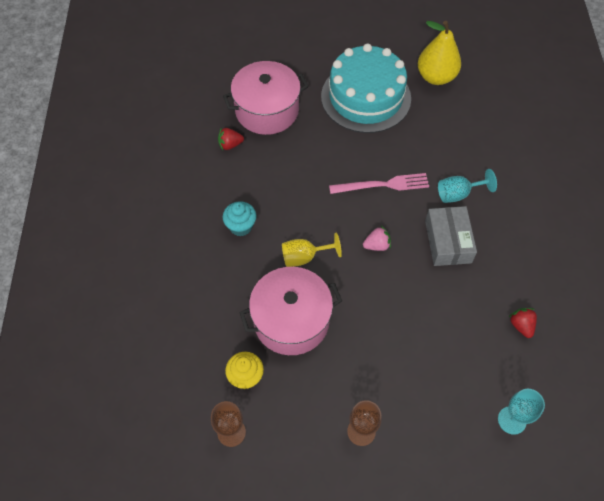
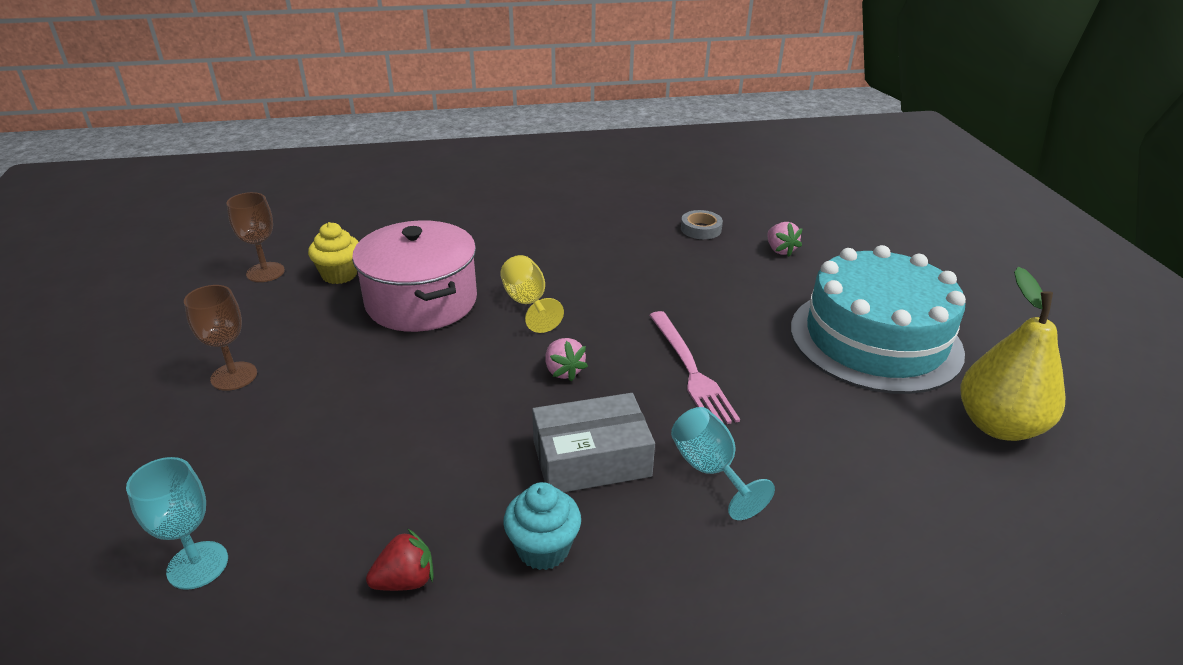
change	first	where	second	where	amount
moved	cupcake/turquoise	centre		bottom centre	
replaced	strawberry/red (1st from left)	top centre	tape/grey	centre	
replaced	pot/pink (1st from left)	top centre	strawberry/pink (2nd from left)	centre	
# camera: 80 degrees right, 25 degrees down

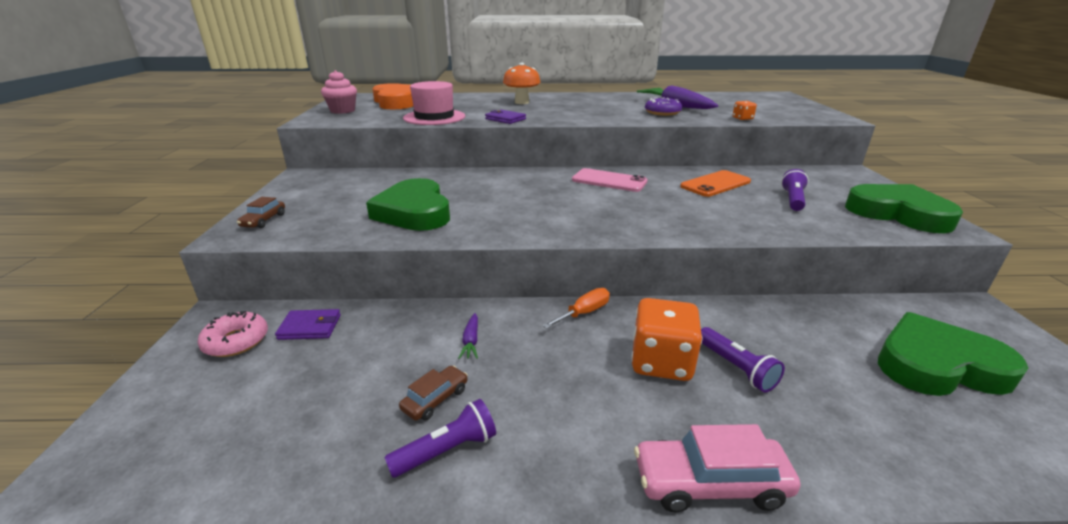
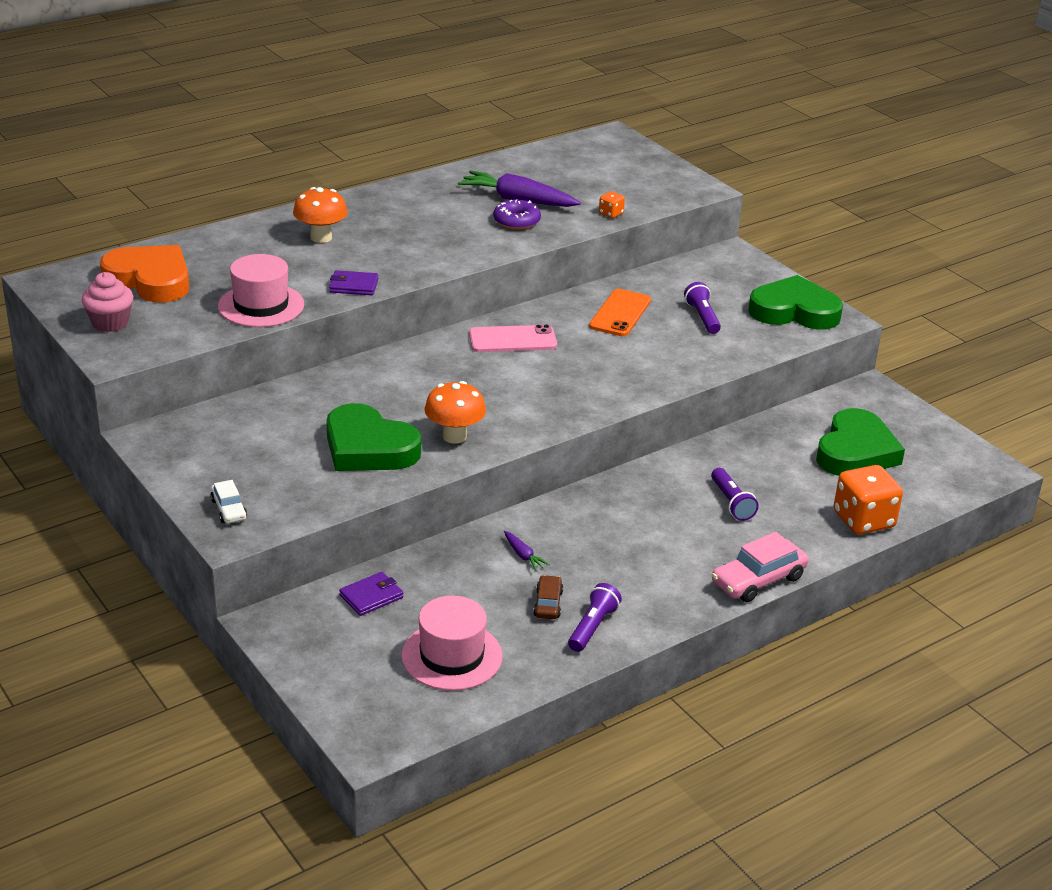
change	first	where	second	where	amount
recoloured	car/brown (1st from left)	middle left	car/white	middle left	
added			hat/pink (2nd from left)	bottom centre	
added			mushroom/orange (2nd from left)	centre	
turned	flashlight/purple (2nd from left in the first image)	bottom right	flashlight/purple (3rd from left)	middle right	45 degrees clockwise
turned	heart/green (3rd from left)	bottom right		middle right	150 degrees clockwise
moved	dice/orange (1st from left in the first image)	centre	dice/orange (2nd from left)	middle right	
removed	donut/pink	middle left			
removed	screwdriver/orange	centre			
# camera: 35 degrees left, 5 degrees up

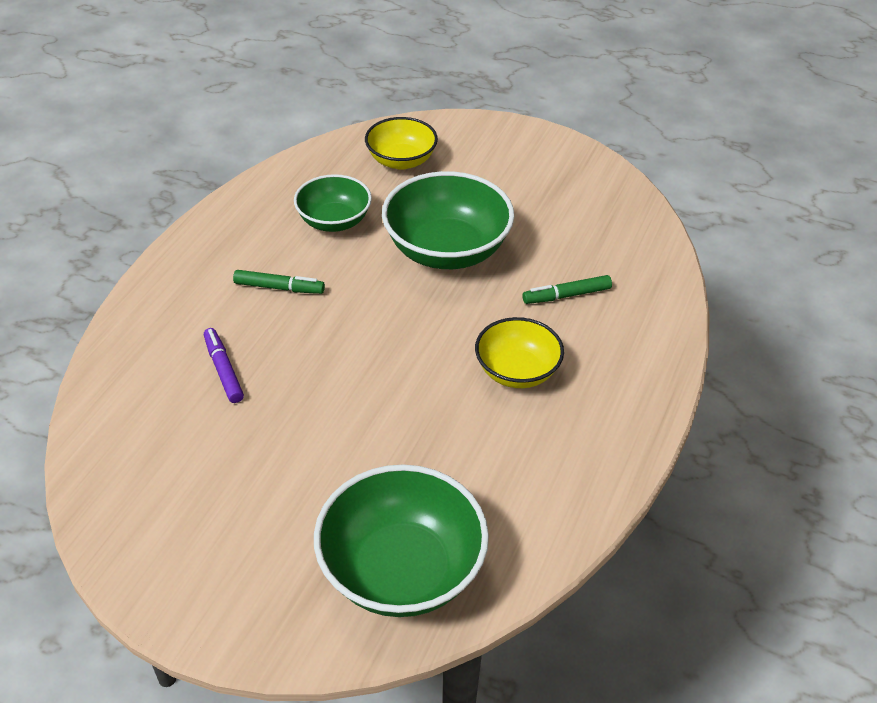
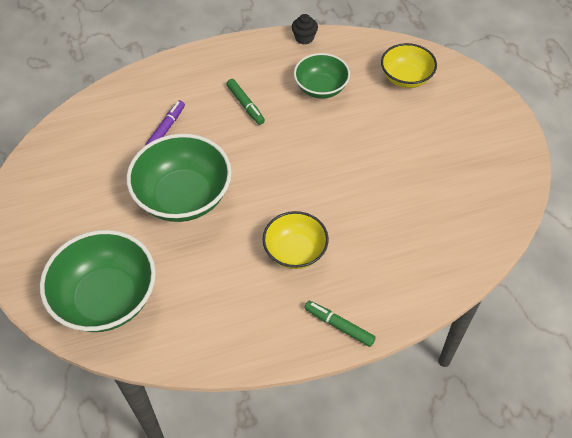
change	first	where	second	where	amount
moved	bowl/green (3rd from left in the first image)	top centre	bowl/green (2nd from left)	middle left	
added			cupcake/black	top centre	
moved	marker/green (2nd from left)	centre		bottom centre	
# camera: 50 degrees right, 10 degrees up

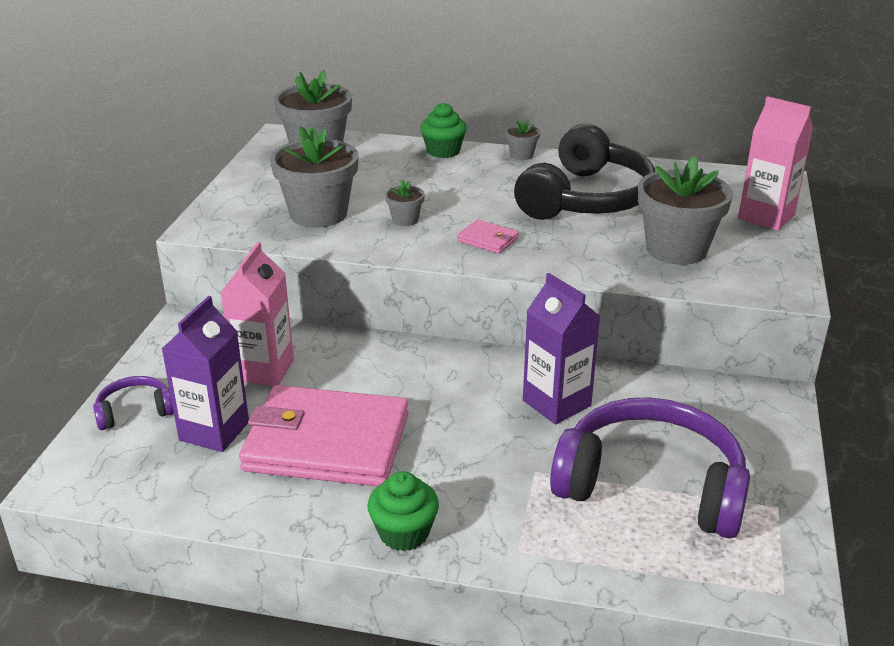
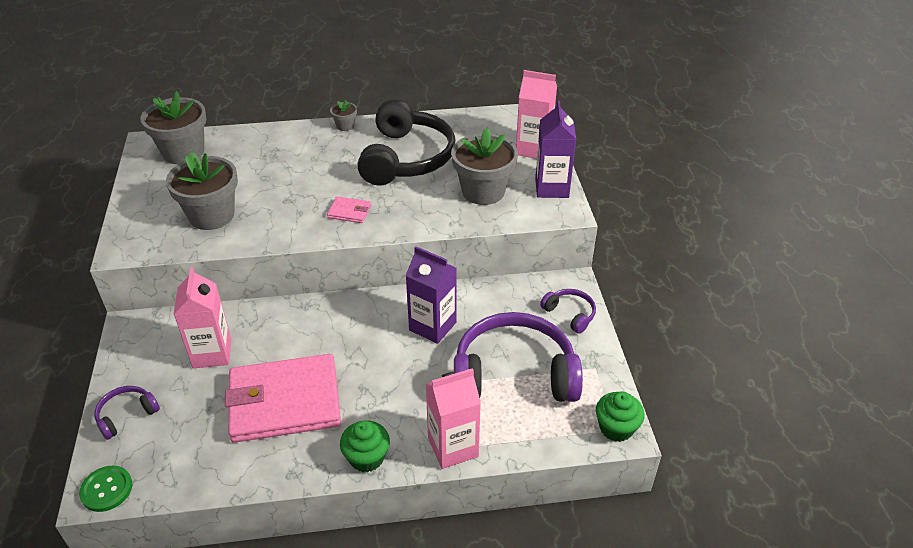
change	first	where	second	where	amount
added			button/green	bottom left	
added			carton/pink (2nd from left)	bottom centre	
moved	carton/purple (1st from left in the first image)	middle left	carton/purple (2nd from left)	top centre	
added			headphones/purple (3rd from left)	centre	
moved	cupcake/green (2nd from left)	top centre		bottom right	
removed	flower pot/grey (3rd from left)	top centre			
# camera: 20 degrees left, 10 degrees up

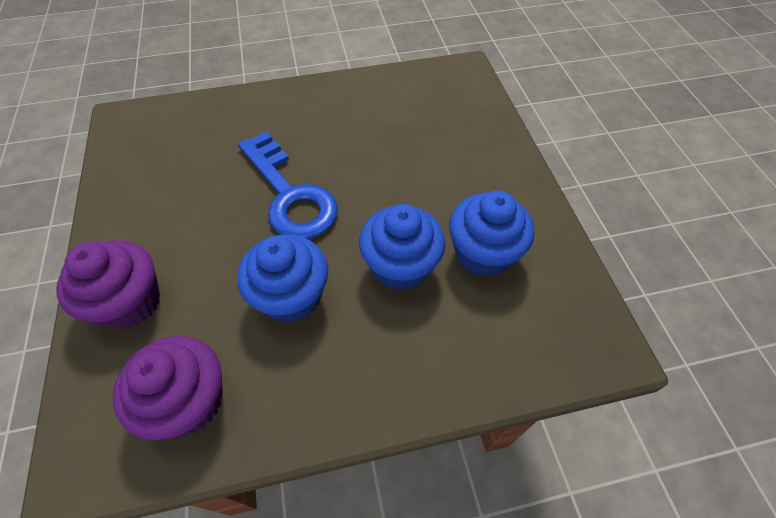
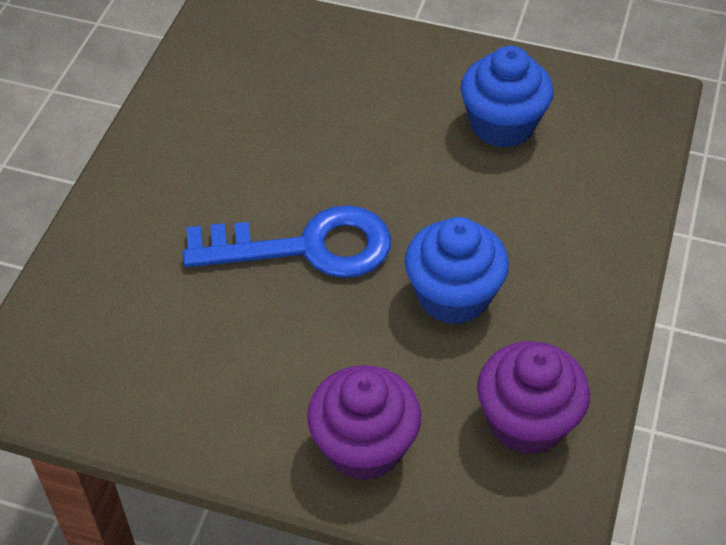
change	first	where	second	where	amount
removed	cupcake/blue (2nd from left)	centre			
# camera: 60 degrees left, 5 degrees down

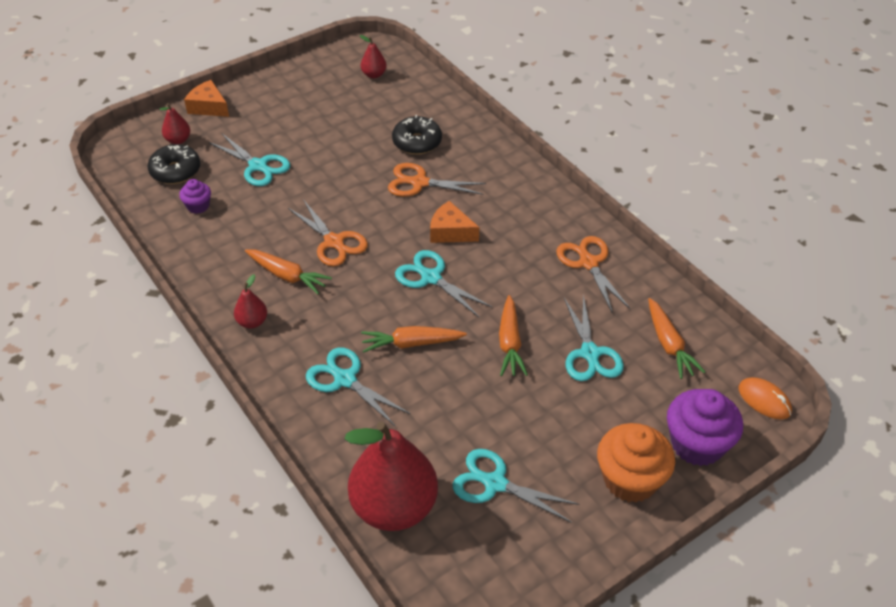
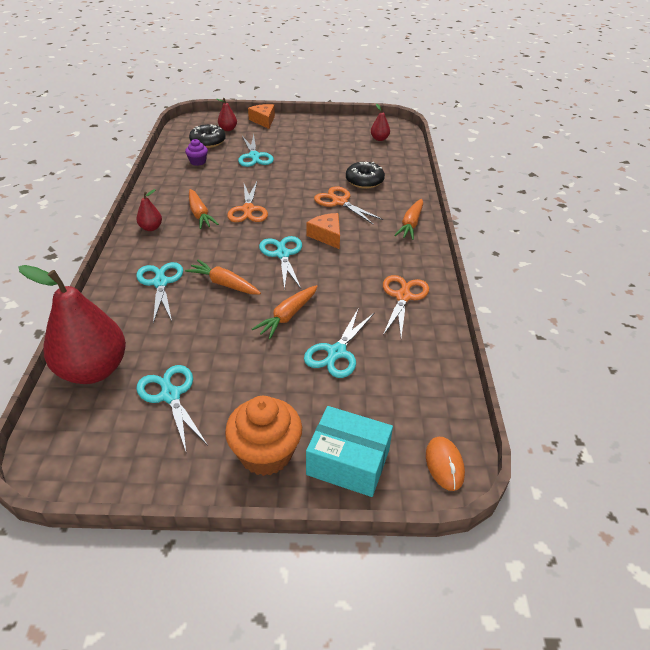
change	first	where	second	where	amount
replaced	cupcake/purple (2nd from left)	bottom right	box/turquoise	bottom centre	
moved	carrot/orange (4th from left)	middle right		centre	
# camera: 35 degrees right, 5 degrees down

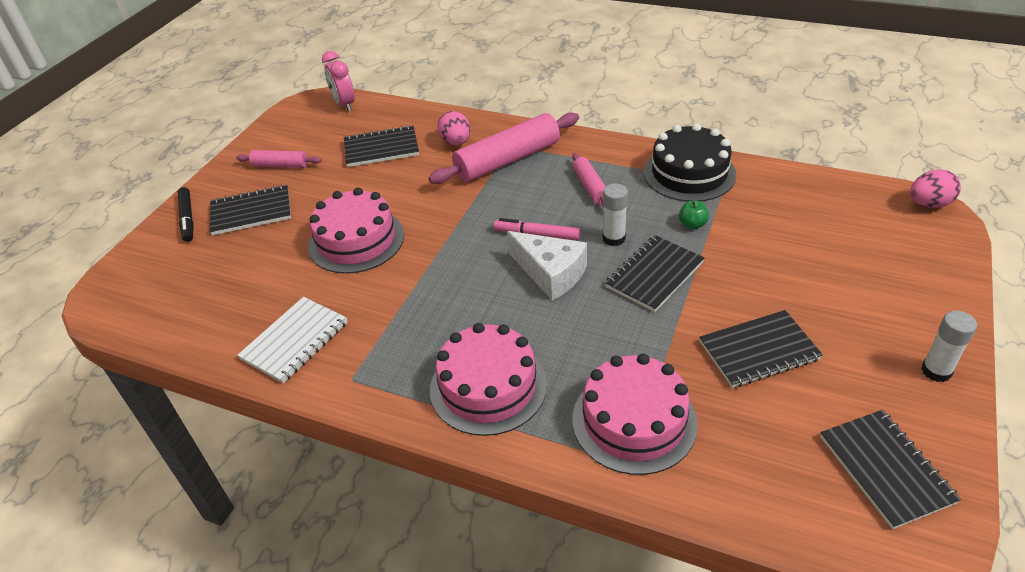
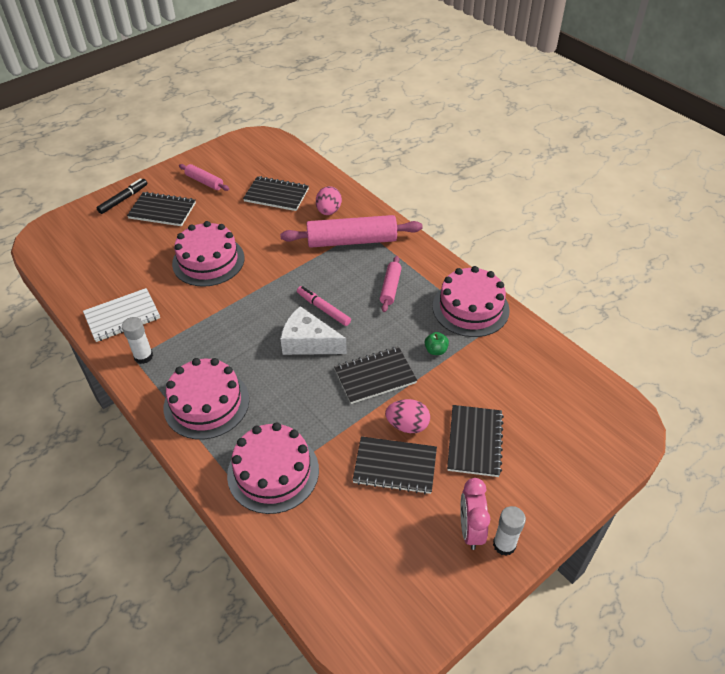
change	first	where	second	where	amount
turned	marker/black	middle left		top left	150 degrees counterclockwise
moved	glue stick/white (1st from left)	centre		middle left	
turned	cheese/white	centre		centre	135 degrees clockwise
moved	egg/pink (2nd from left)	top right		centre	
recoloured	cake/black	top right	cake/pink (4th from left)	centre	
moved	notebook/black (5th from left)	bottom right		centre	
moved	clock/pink	top left		bottom centre	
# camera: 25 degrees right, 5 degrees up

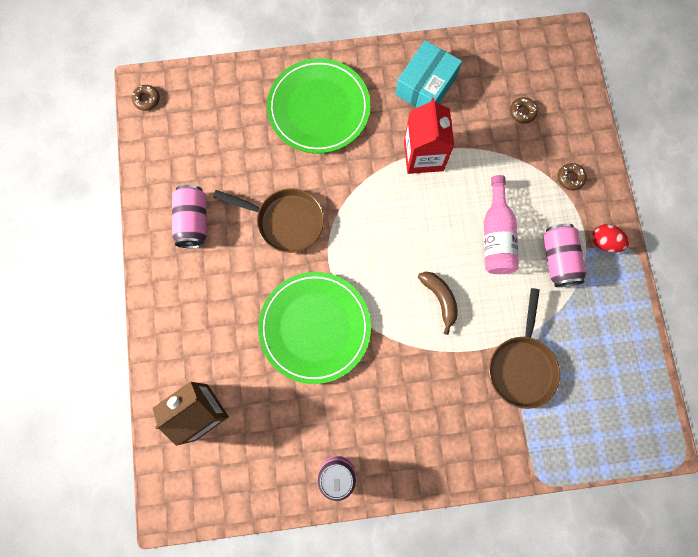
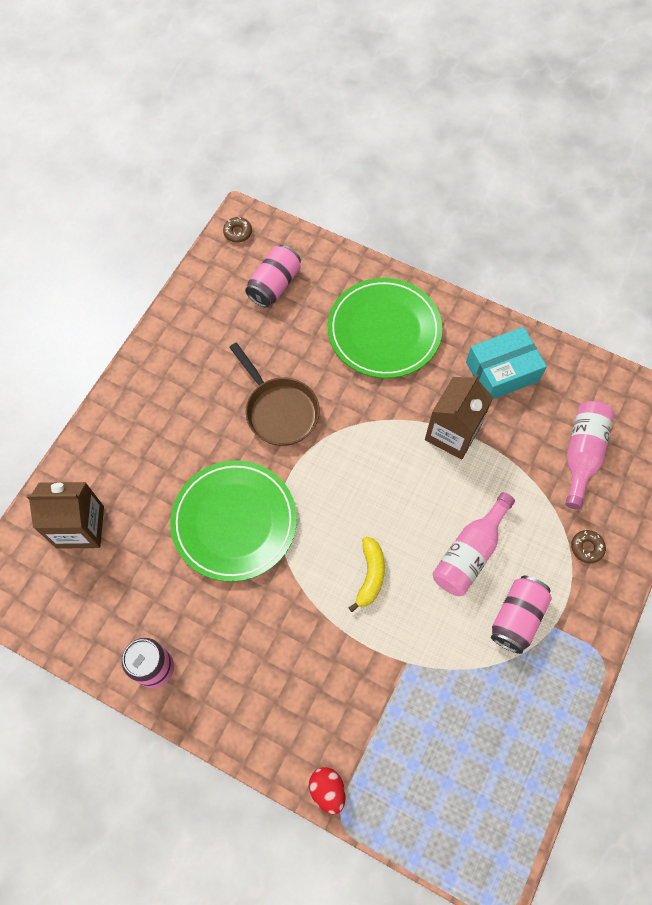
change	first	where	second	where	amount
moved	can/pink (1st from left in the first image)	middle left	can/pink (2nd from left)	top centre	
moved	egg/red	middle right		bottom centre	
recoloured	banana/brown	centre	banana/yellow	centre	
recoloured	carton/red	top centre	carton/brown (2nd from left)	middle right	
replaced	donut/brown (2nd from left)	top right	bottle/pink (2nd from left)	middle right	
removed	pan/brown (2nd from left)	middle right			
# camera: 35 degrees right, 10 degrees down

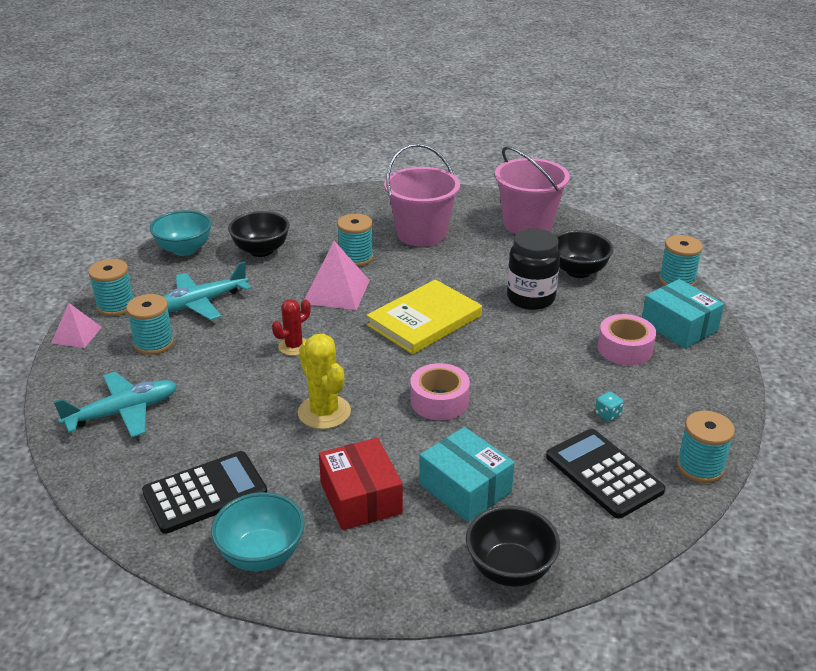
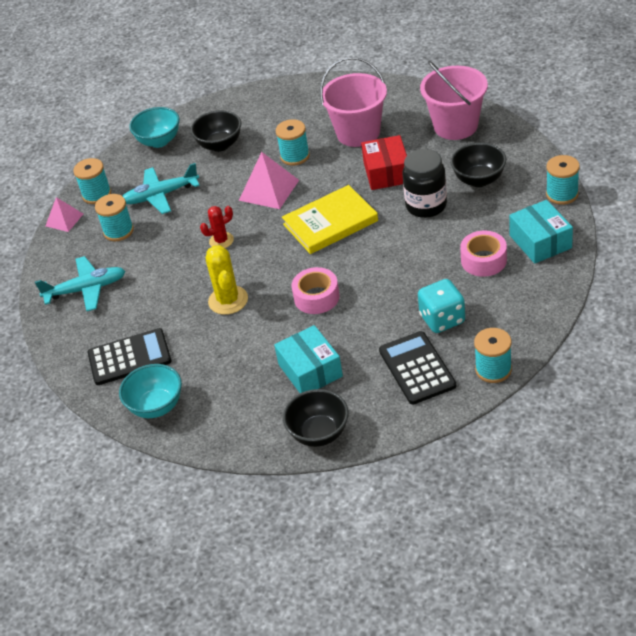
change	first	where	second	where	amount
moved	box/red	bottom centre		top centre	
resized	dice/turquoise	middle right		middle right	x2.23
# camera: 20 degrees right, 10 degrees up

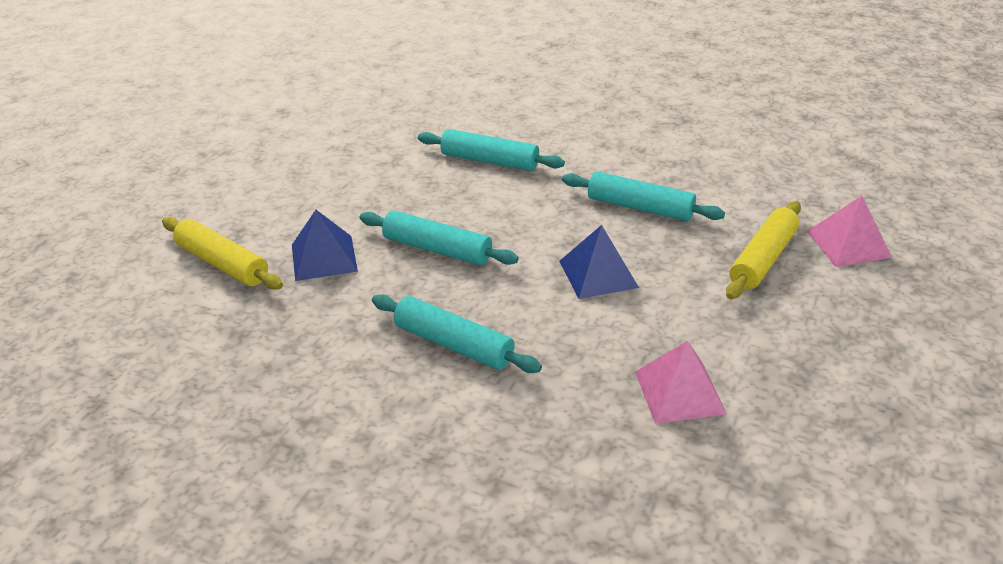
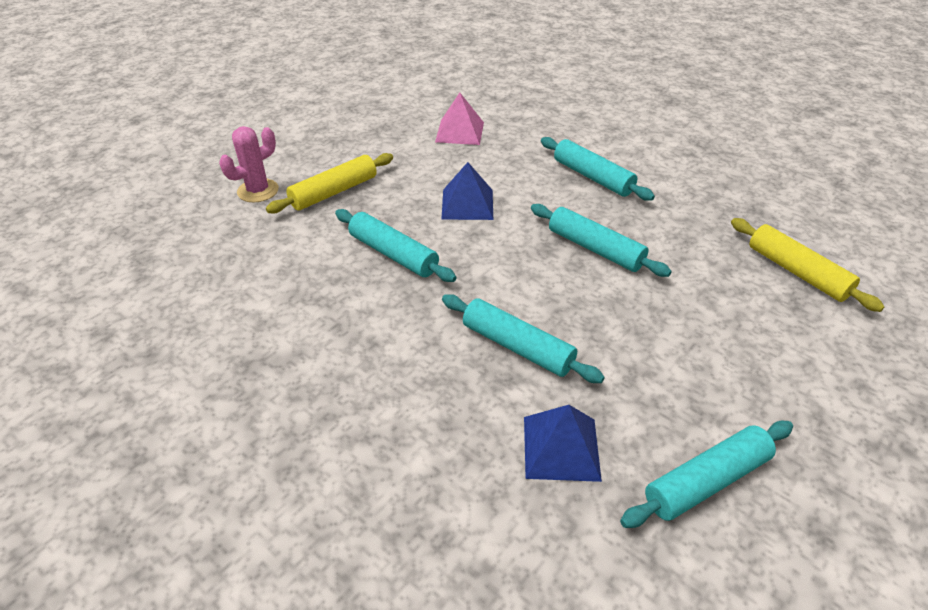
change	first	where	second	where	amount
replaced	pyramid/pink (2nd from left)	middle right	cactus/pink	top left	
moved	pyramid/blue (1st from left in the first image)	middle left	pyramid/blue (2nd from left)	bottom centre	
added			rolling pin/turquoise (5th from left)	bottom right	
# camera: 165 degrees left, 5 degrees up

